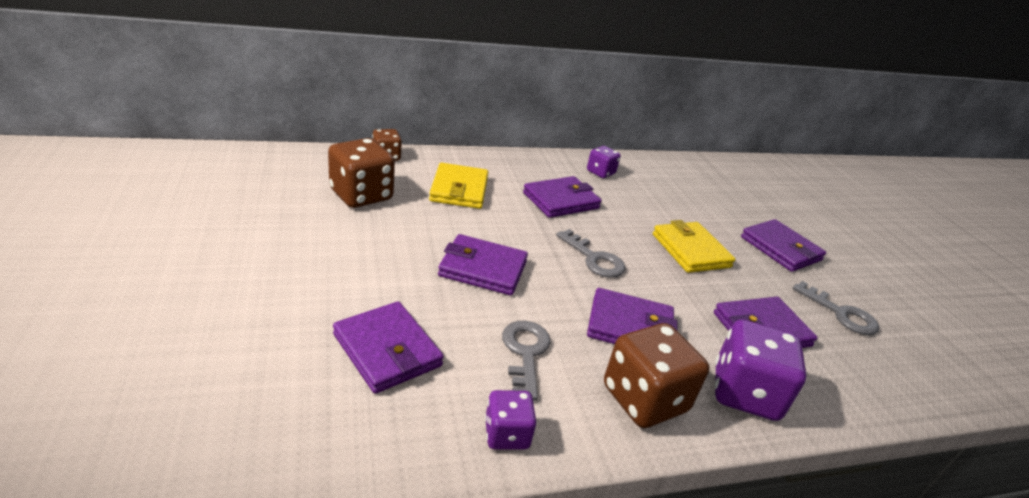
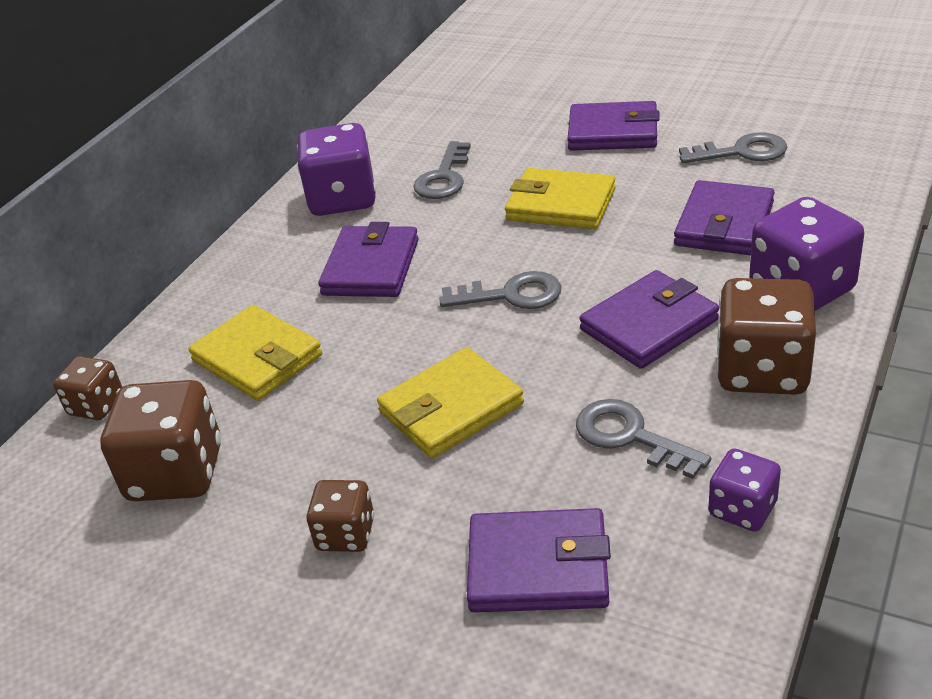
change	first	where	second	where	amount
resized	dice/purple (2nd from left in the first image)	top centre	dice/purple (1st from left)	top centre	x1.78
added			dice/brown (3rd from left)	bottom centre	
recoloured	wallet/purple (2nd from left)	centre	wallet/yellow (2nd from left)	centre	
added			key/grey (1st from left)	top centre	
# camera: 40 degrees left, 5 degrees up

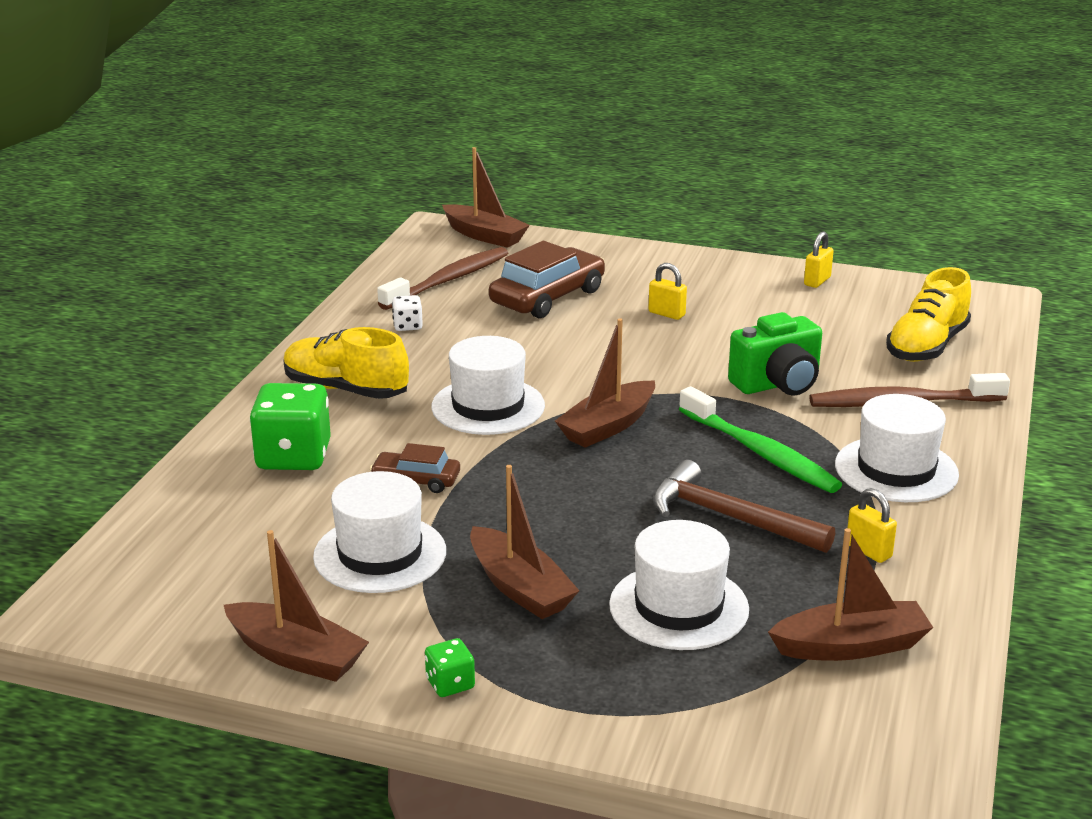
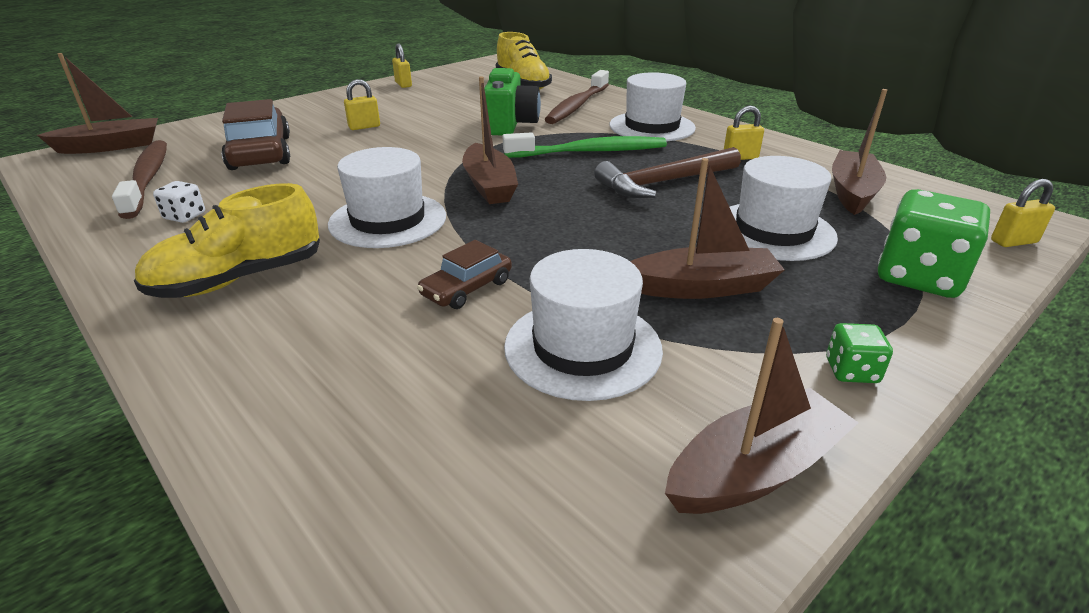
change	first	where	second	where	amount
moved	dice/green (1st from left in the first image)	middle left	dice/green (2nd from left)	middle right	
added			padlock/yellow (4th from left)	middle right	
# camera: 60 degrees left, 5 degrees up

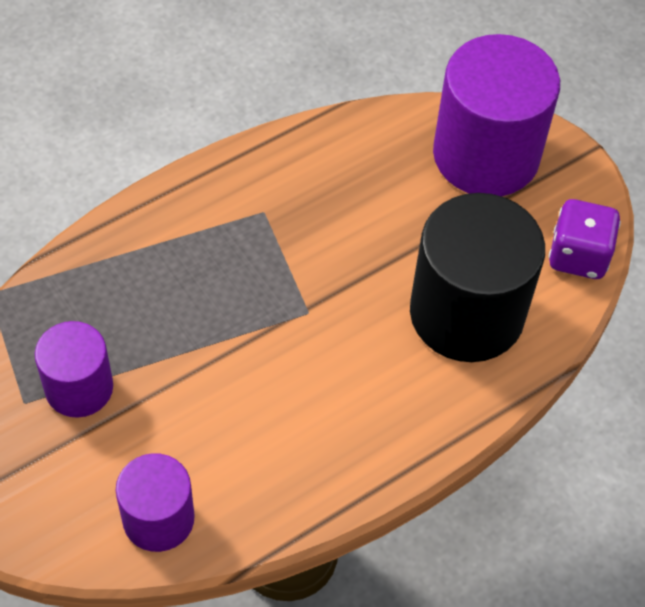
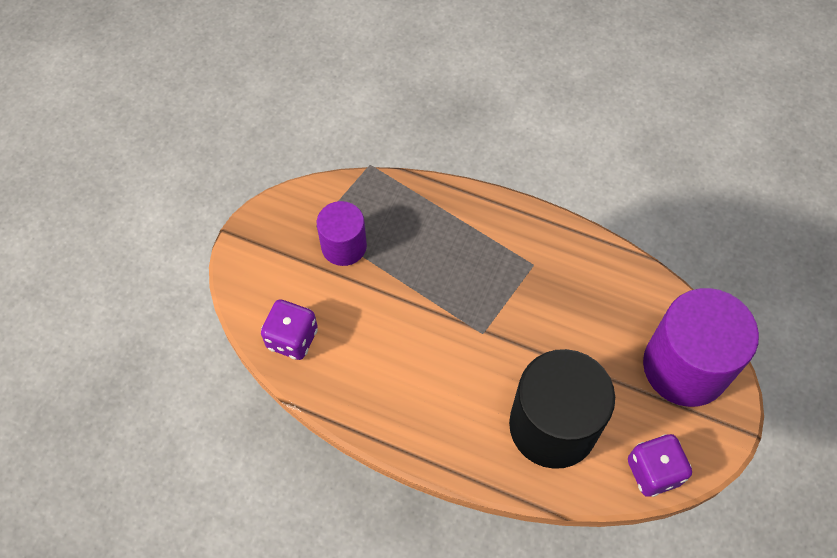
change	first	where	second	where	amount
replaced	cylinder/purple (2nd from left)	bottom left	dice/purple (1st from left)	centre	
# camera: 60 degrees right, 5 degrees up

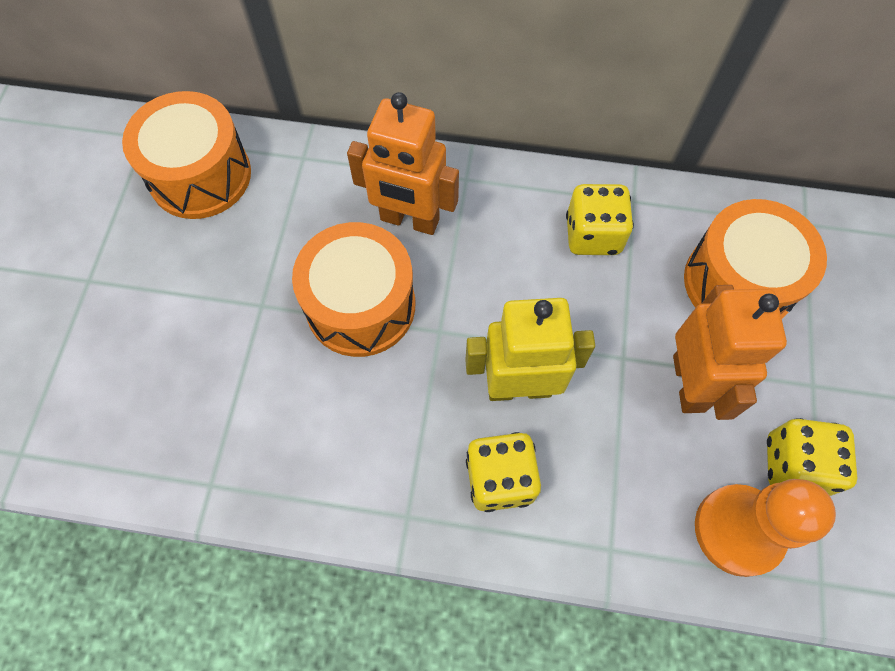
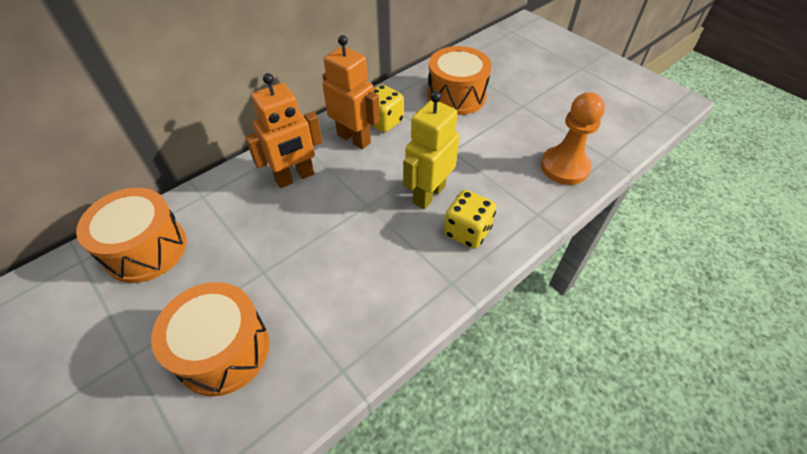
change	first	where	second	where	amount
moved	drum/orange (2nd from left)	centre		bottom left	
moved	robot/orange (2nd from left)	middle right		top centre	
removed	dice/yellow (3rd from left)	bottom right			
# camera: 50 degrees left, 15 degrees down

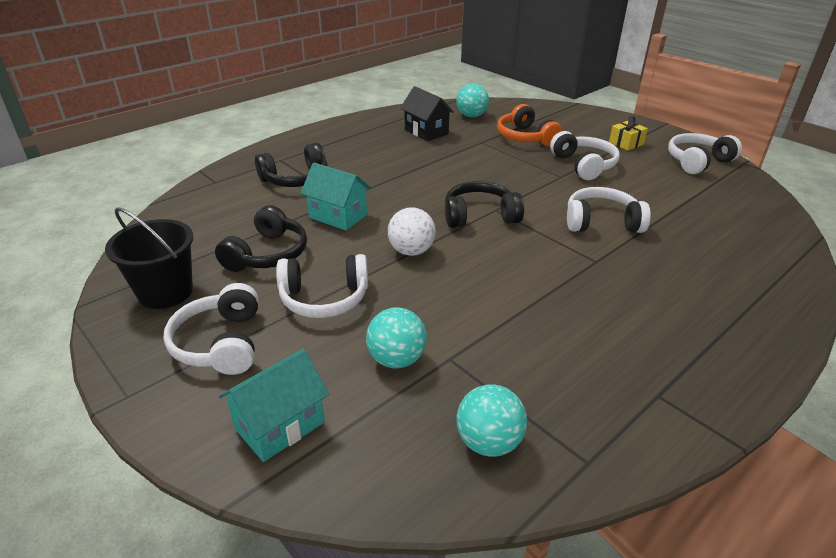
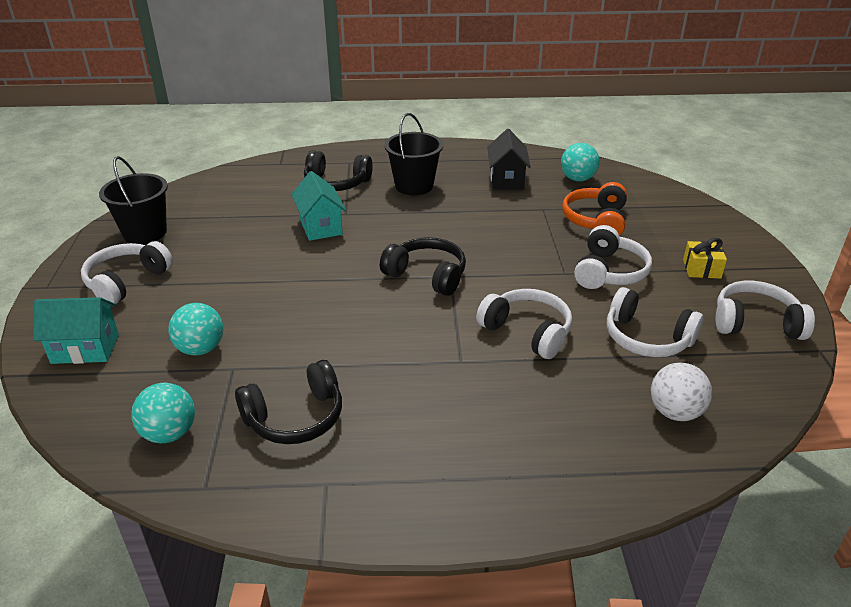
change	first	where	second	where	amount
moved	headphones/black (1st from left)	middle left		centre	
added			bucket/black (2nd from left)	top centre	
moved	headphones/white (2nd from left in the first image)	centre	headphones/white (4th from left)	middle right	
moved	ball/white	centre		middle right	
# camera: 40 degrees right, 0 degrees up

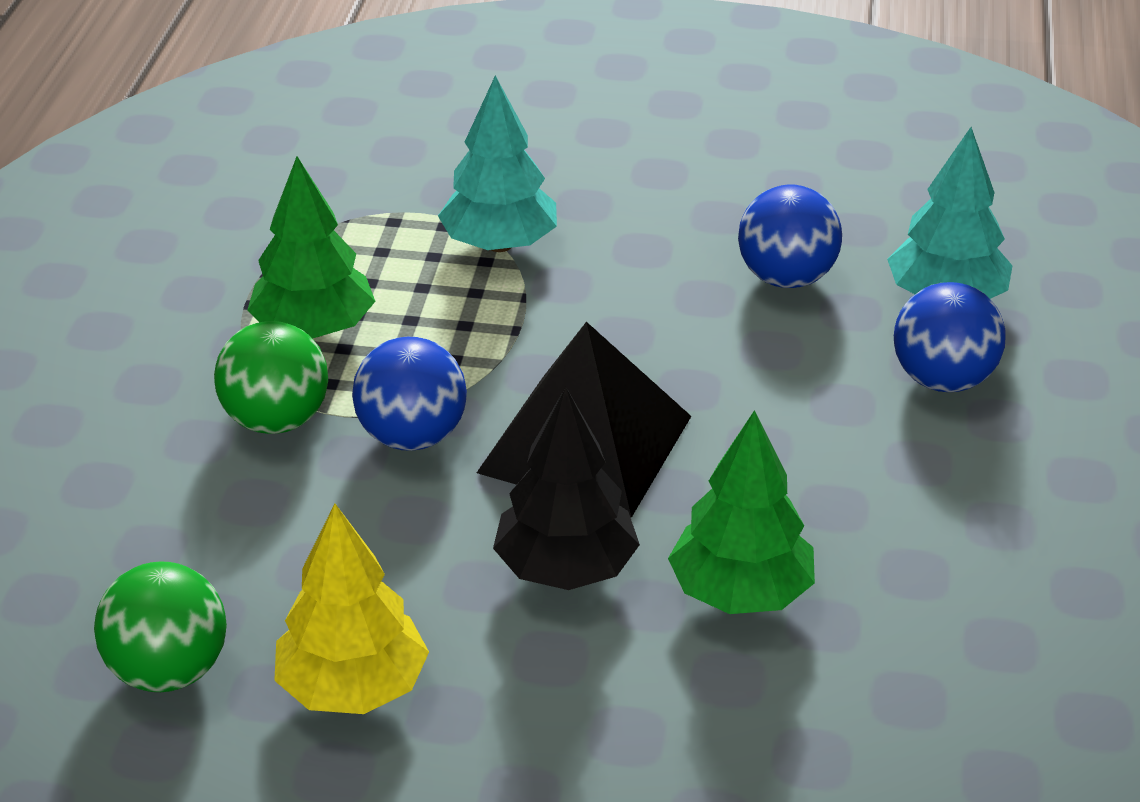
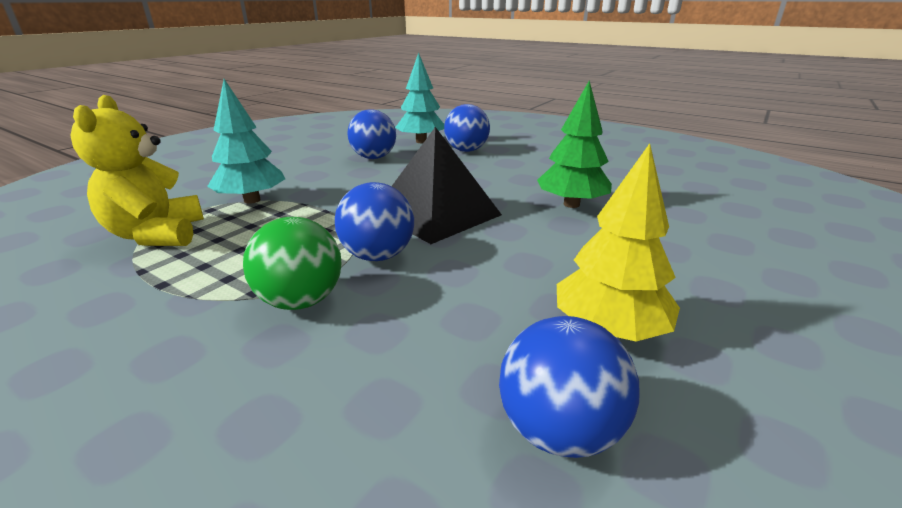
change	first	where	second	where	amount
added			teddy bear/yellow	middle left	
recoloured	ball/green (1st from left)	bottom left	ball/blue (4th from left)	bottom centre	
removed	tree/green (1st from left)	top left			
removed	tree/black	centre			
# camera: 65 degrees left, 10 degrees down

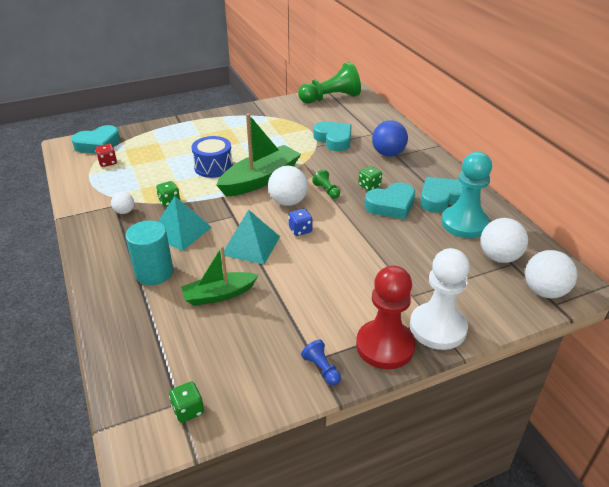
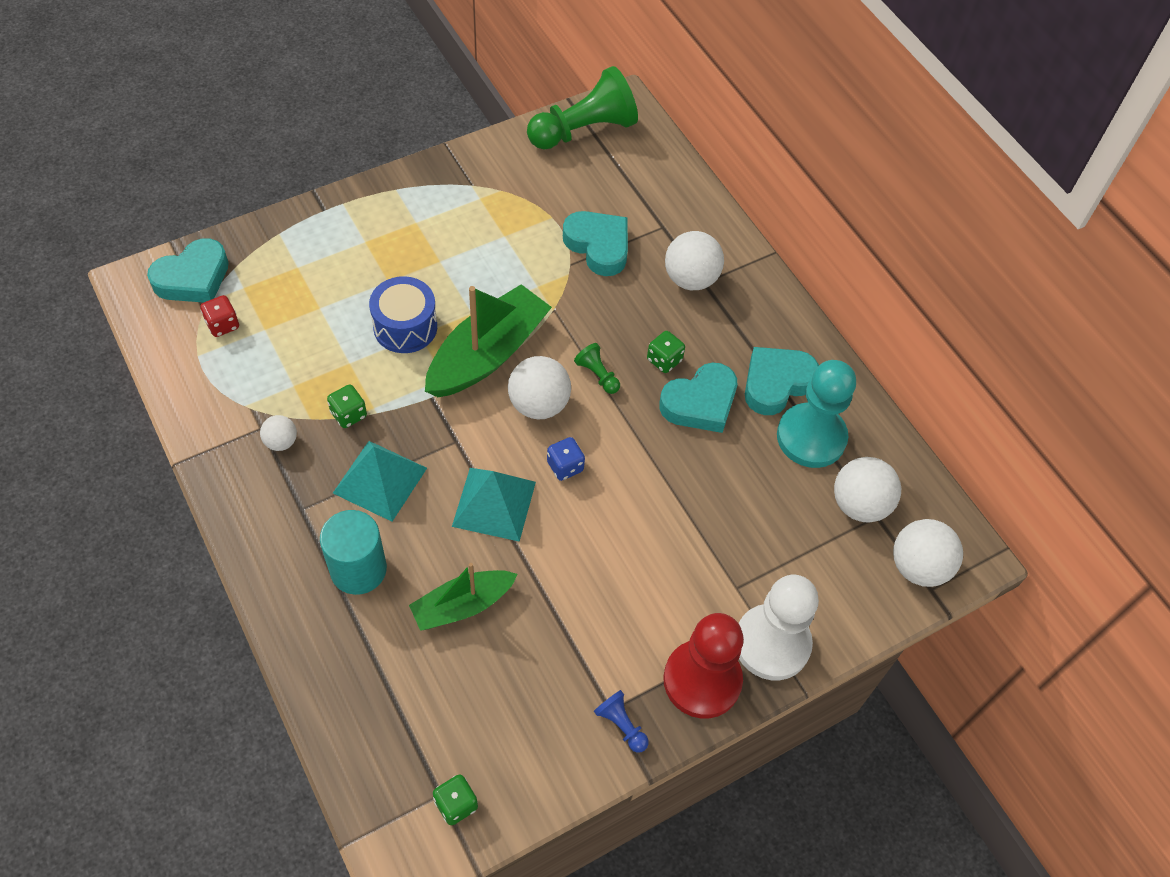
change	first	where	second	where	amount
recoloured	ball/blue	top centre	ball/white (3rd from left)	top centre	
# camera: 10 degrees left, 20 degrees up

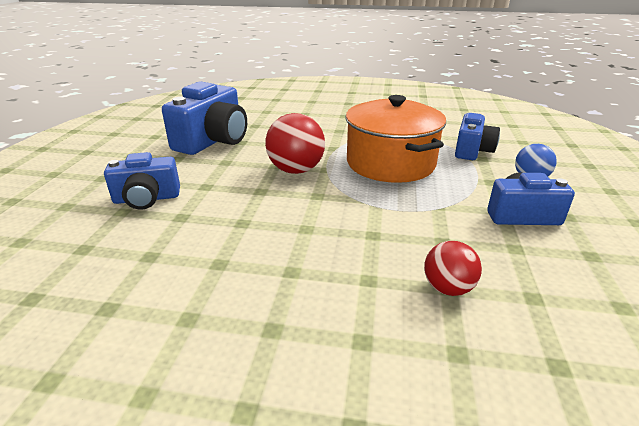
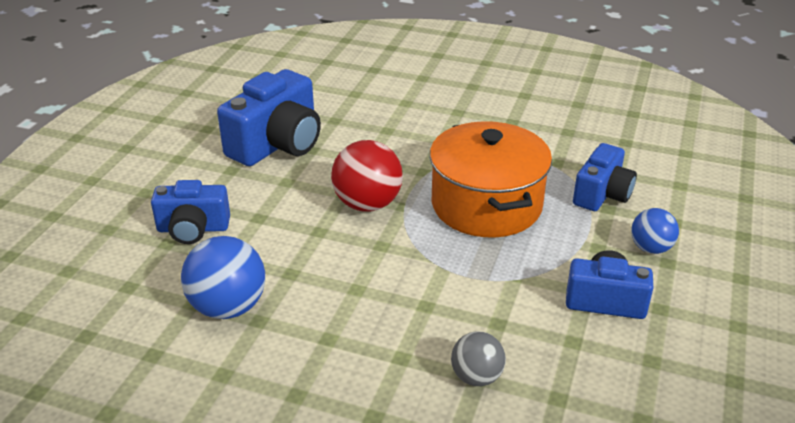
change	first	where	second	where	amount
added			ball/blue (1st from left)	middle left	
recoloured	ball/red (2nd from left)	middle right	ball/grey	bottom centre	
# camera: 10 degrees right, 5 degrees up

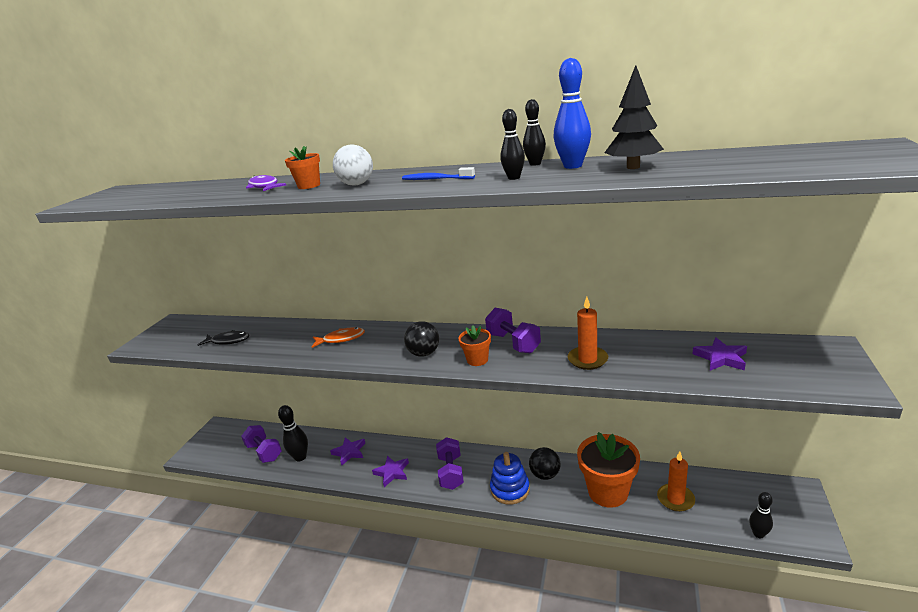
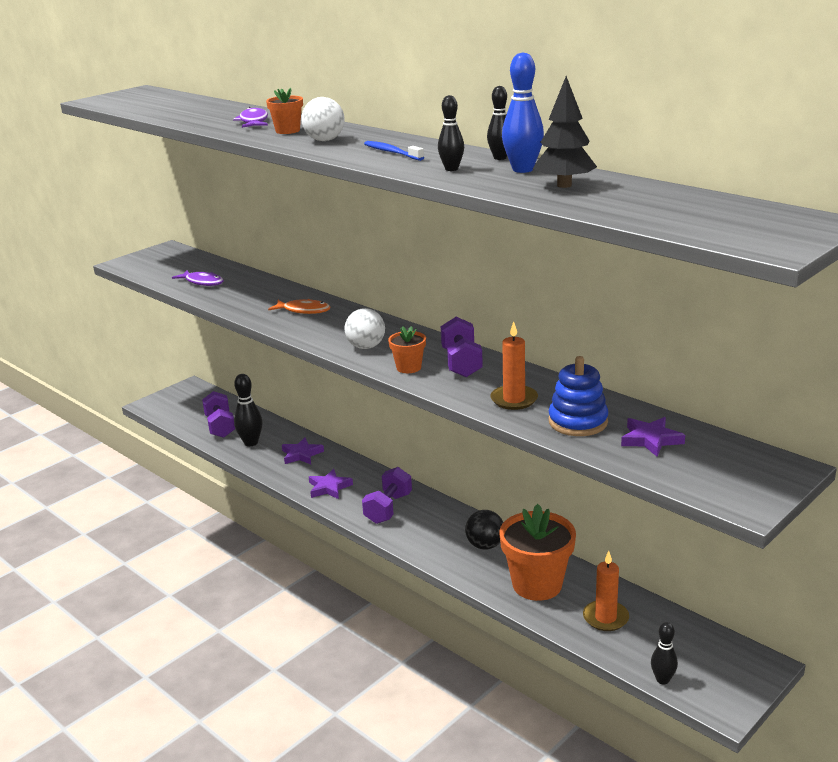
change	first	where	second	where	amount
recoloured	fish/black	middle left	fish/purple (1st from left)	middle left	
recoloured	ball/black (1st from left)	centre	ball/white (2nd from left)	centre	
moved	stacking toy/blue	bottom centre		middle right	
# camera: 25 degrees right, 0 degrees up

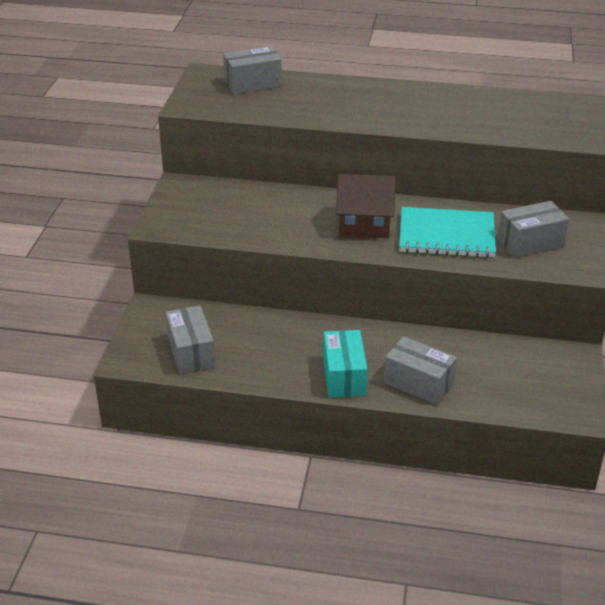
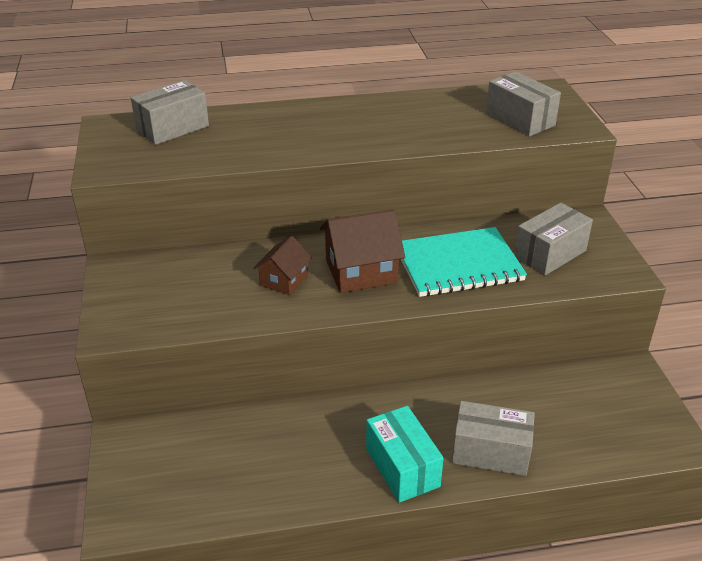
change	first	where	second	where	amount
added			house/brown (1st from left)	centre	
moved	box/grey (1st from left in the first image)	middle left	box/grey (3rd from left)	top right	
# camera: 20 degrees left, 0 degrees up

